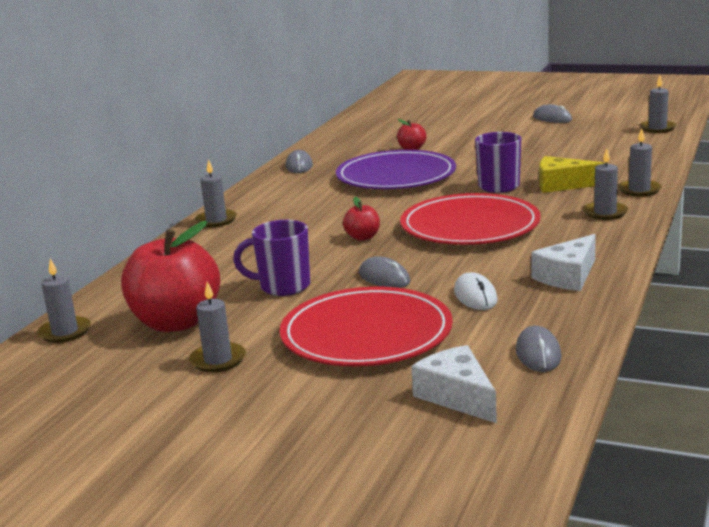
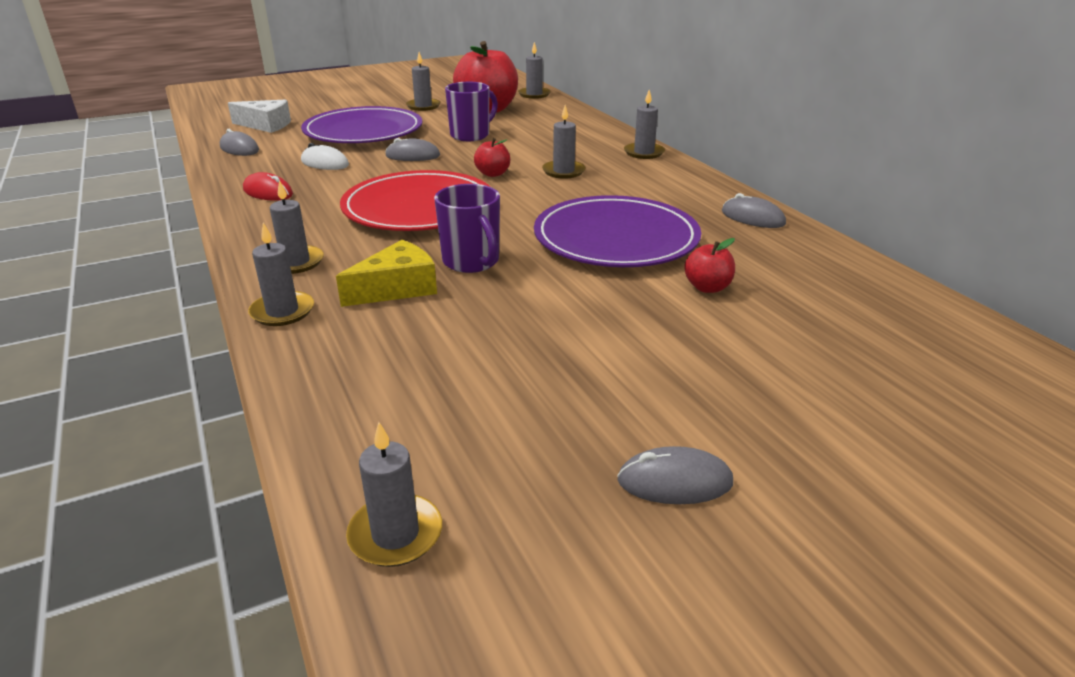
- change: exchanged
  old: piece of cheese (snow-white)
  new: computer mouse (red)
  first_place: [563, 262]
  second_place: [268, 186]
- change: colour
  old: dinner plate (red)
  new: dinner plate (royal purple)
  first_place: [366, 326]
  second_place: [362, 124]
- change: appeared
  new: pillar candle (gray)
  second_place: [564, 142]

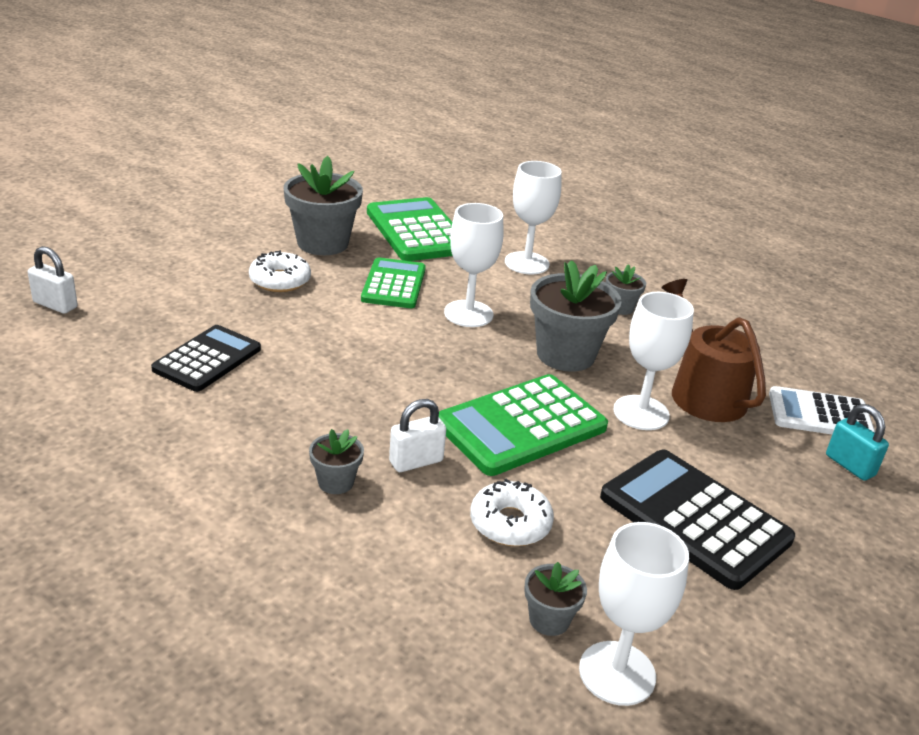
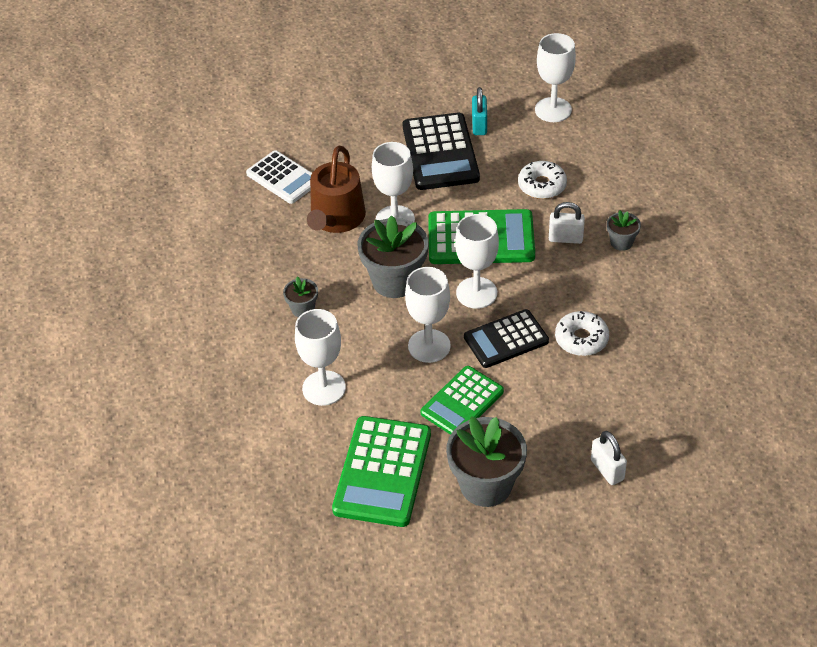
- change: relocated
  old: small lock (snow-white)
  first_place: [53, 280]
  second_place: [609, 458]
- change: relocated
  old: doughnut (snow-white)
  first_place: [280, 271]
  second_place: [582, 333]
- change: relocated
  old: adding machine (black)
  first_place: [206, 358]
  second_place: [506, 338]
- change: relocated
  old: small lock (turquoise)
  first_place: [857, 442]
  second_place: [479, 111]
- change: missing
  old: potted plant (gray)
  first_place: [555, 599]
- change: appeared
  new: goblet (snow-white)
  second_place: [477, 261]

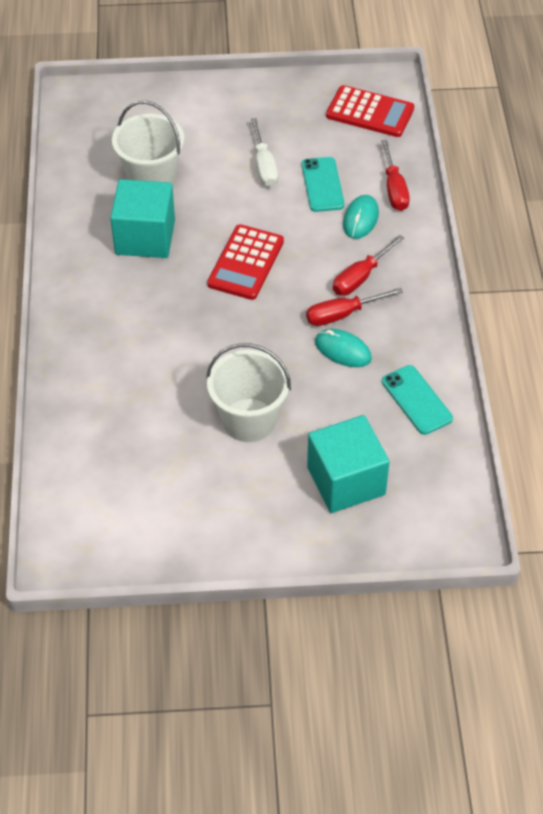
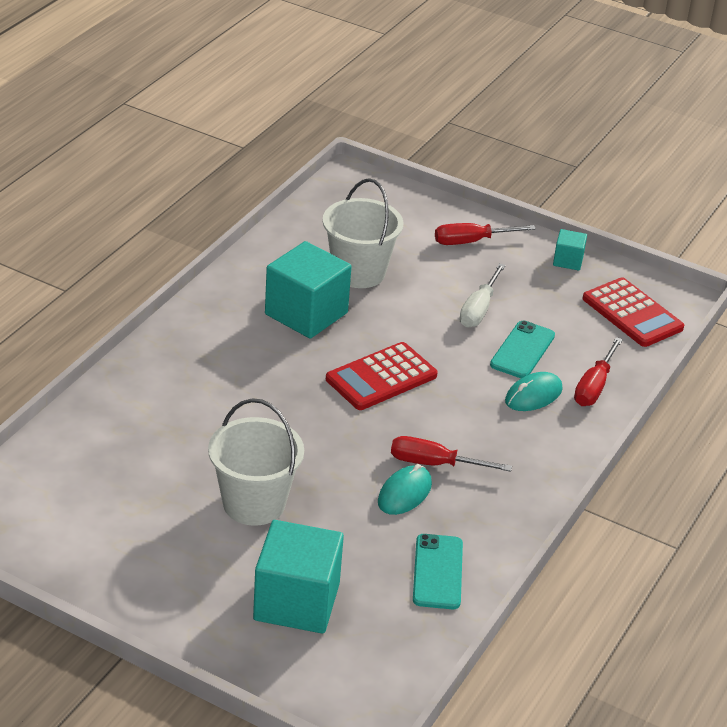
- change: relocated
  old: hand screwdriver (red)
  first_place: [368, 265]
  second_place: [485, 234]
- change: spun
  old: computer mouse (turquoise)
  first_place: [343, 348]
  second_place: [405, 489]
  degrees: 60
- change: appeared
  new: cube (turquoise)
  second_place: [570, 250]

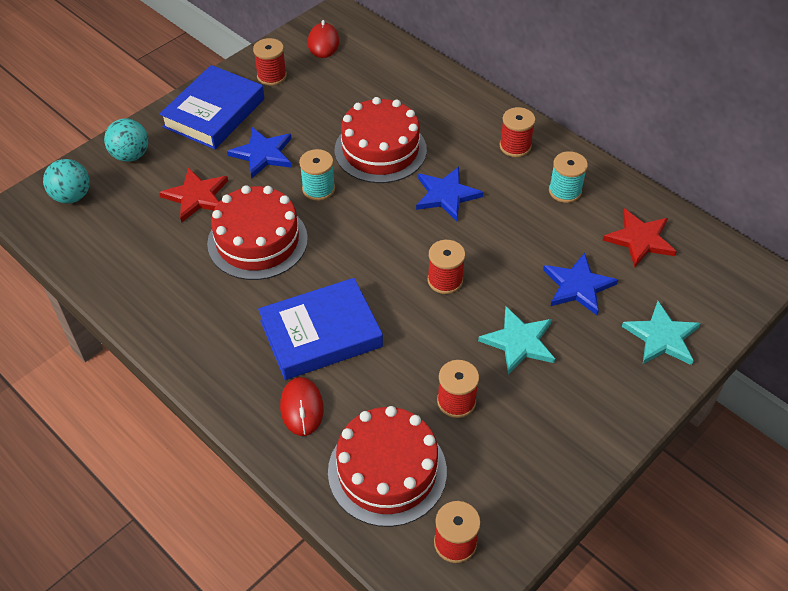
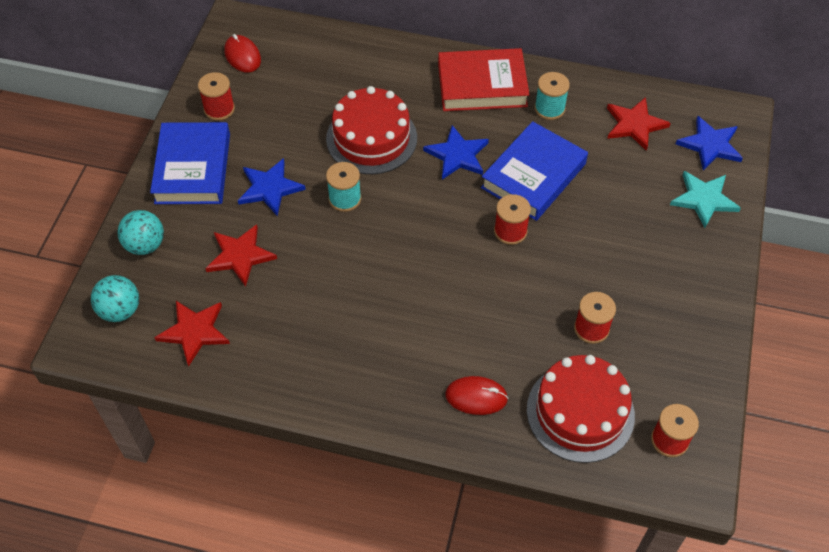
- change: exchanged
  old: bobbin (red)
  new: hardback (red)
  first_place: [517, 132]
  second_place: [484, 79]
- change: missing
  old: cake (red)
  first_place: [257, 232]
- change: relocated
  old: star shape (blue)
  first_place: [580, 284]
  second_place: [709, 143]
- change: relocated
  old: hardback (blue)
  first_place: [320, 329]
  second_place: [534, 171]
- change: missing
  old: star shape (turquoise)
  first_place: [516, 340]
- change: spun
  old: computer mouse (red)
  first_place: [302, 406]
  second_place: [476, 395]
  degrees: -45
- change: appeared
  new: star shape (red)
  second_place: [192, 333]

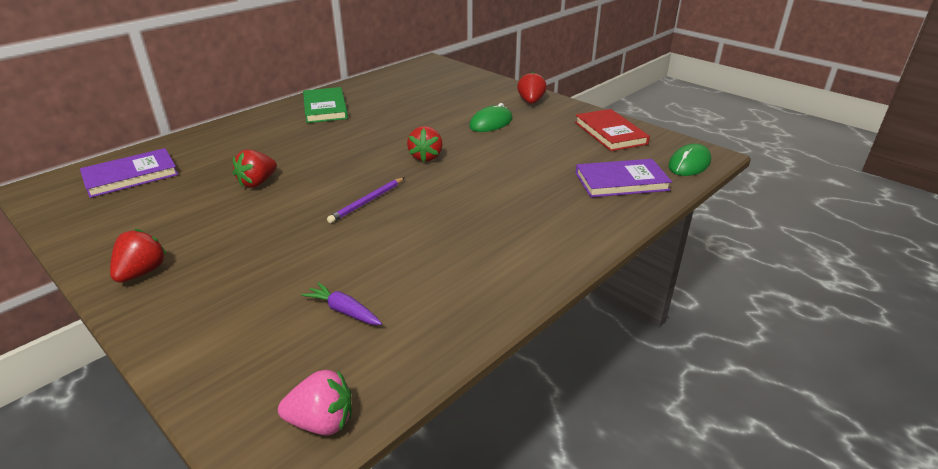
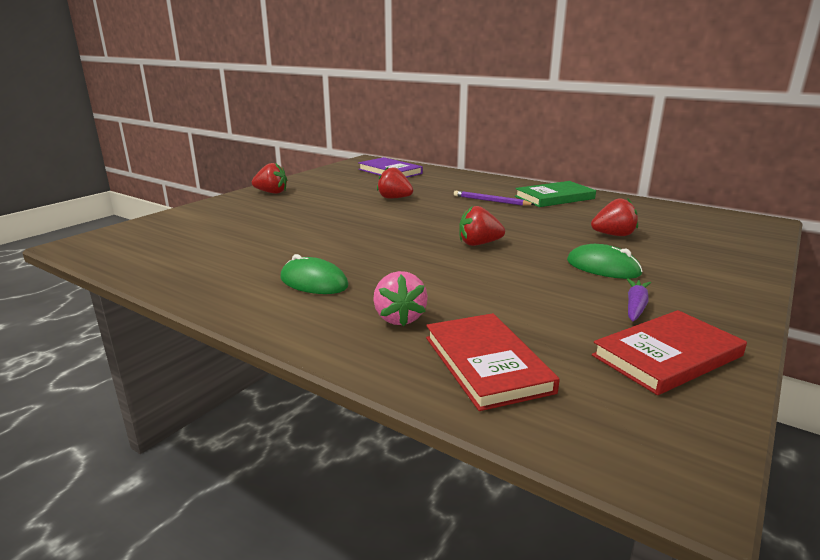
- change: relocated
  old: toy strawberry (red)
  first_place: [532, 88]
  second_place: [614, 217]
- change: relocated
  old: computer mouse (emerald)
  first_place: [689, 160]
  second_place: [314, 274]
- change: colour
  old: hardback (royal purple)
  new: hardback (red)
  first_place: [624, 178]
  second_place: [493, 362]
- change: relocated
  old: wooden pencil (royal purple)
  first_place: [366, 200]
  second_place: [494, 198]
- change: relocated
  old: toy carrot (royal purple)
  first_place: [342, 303]
  second_place: [639, 299]
- change: relocated
  old: toy strawberry (rose-pink)
  first_place: [315, 402]
  second_place: [400, 298]

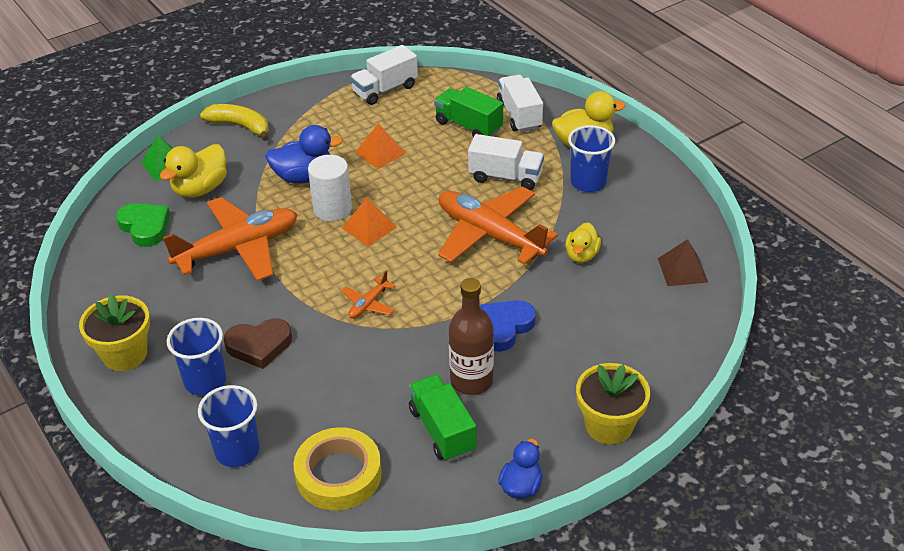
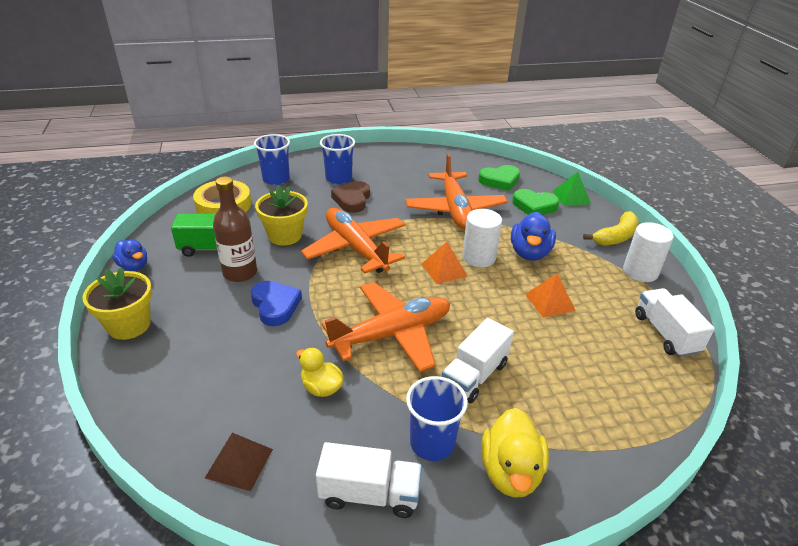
- change: relocated
  old: lorry (snow-white)
  first_place: [520, 103]
  second_place: [369, 480]
- change: missing
  old: lorry (emerald)
  first_place: [468, 112]
- change: exchanged
  old: toy duck (yellow)
  new: heart shape (emerald)
  first_place: [193, 171]
  second_place: [535, 202]
- change: size
  old: aeroplane (bright orange)
  first_place: [368, 295]
  second_place: [353, 241]
  factor: 2.3
- change: relocated
  old: potted plant (yellow)
  first_place: [114, 332]
  second_place: [281, 215]
- change: appeared
  new: cylinder (snow-white)
  second_place: [648, 252]

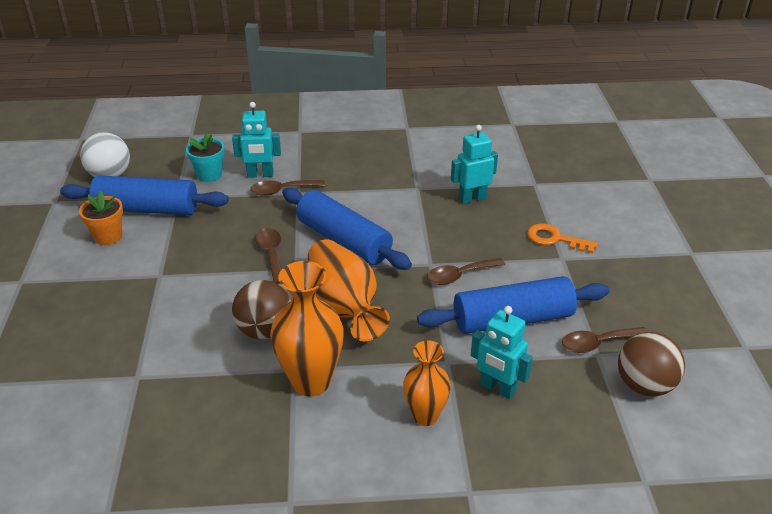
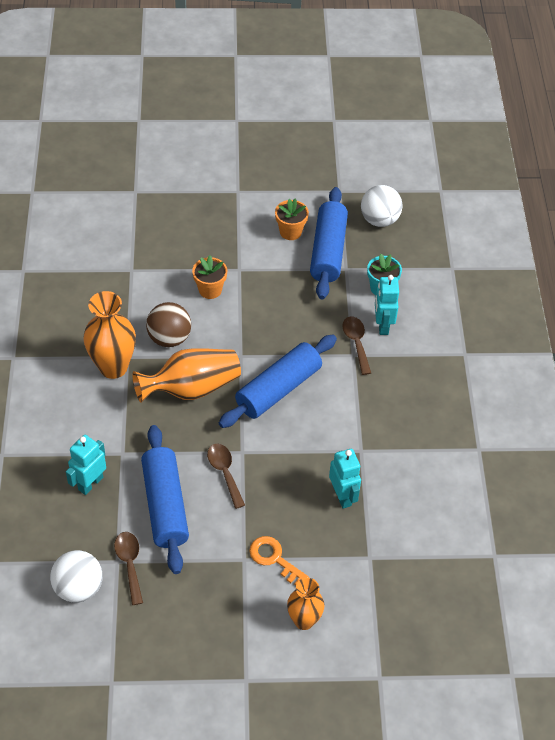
- change: spun
  old: latchkey (bright orange)
  first_place: [562, 238]
  second_place: [279, 561]
  degrees: -75
- change: missing
  old: teaspoon (dark brown)
  first_place: [268, 256]
- change: colour
  old: sphere (dark brown)
  new: sphere (snow-white)
  first_place: [651, 364]
  second_place: [76, 576]
- change: relocated
  old: vase (bright orange)
  first_place: [427, 383]
  second_place: [305, 604]
- change: appeared
  new: potted plant (bright orange)
  second_place: [209, 277]

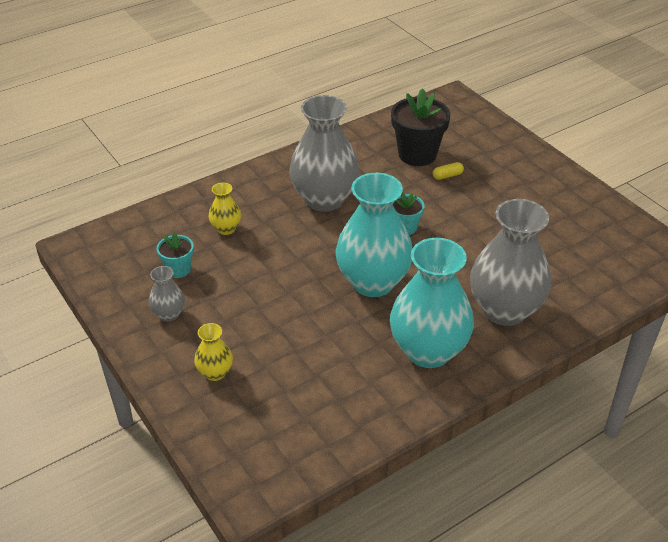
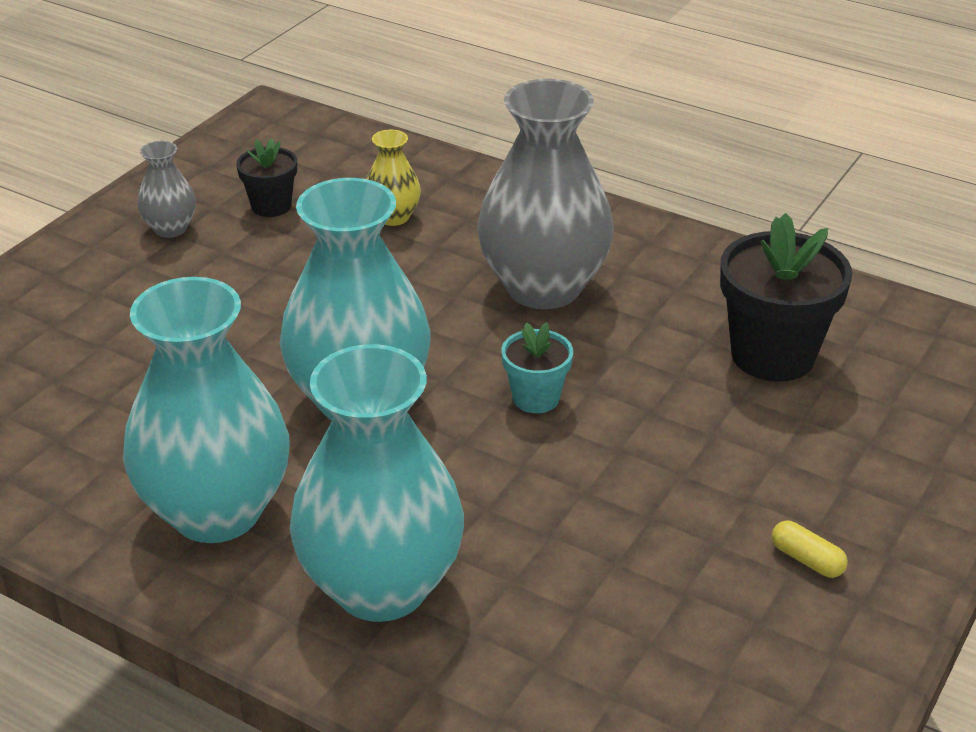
- change: relocated
  old: pill (yellow)
  first_place: [448, 171]
  second_place: [810, 549]
- change: colour
  old: vase (gray)
  new: vase (turquoise)
  first_place: [510, 262]
  second_place: [377, 483]
- change: colour
  old: potted plant (turquoise)
  new: potted plant (black)
  first_place: [175, 255]
  second_place: [266, 178]
- change: missing
  old: vase (yellow)
  first_place: [213, 352]

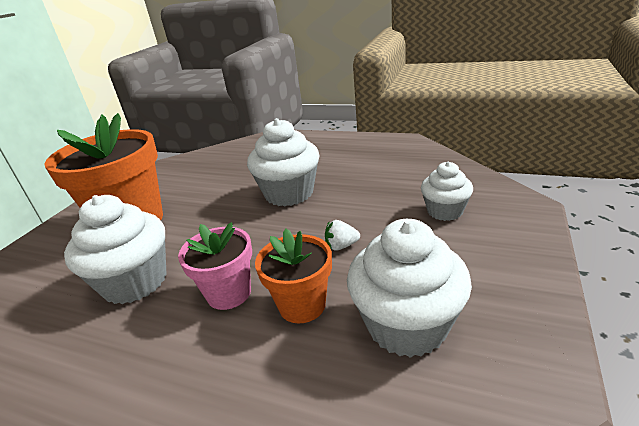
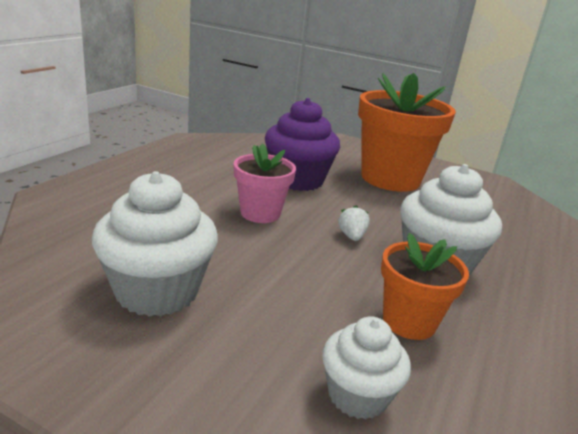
- change: colour
  old: fairy cake (snow-white)
  new: fairy cake (royal purple)
  first_place: [115, 249]
  second_place: [302, 144]
- change: relocated
  old: toy strawberry (snow-white)
  first_place: [342, 235]
  second_place: [354, 223]
- change: relocated
  old: potted plant (bright orange)
  first_place: [293, 276]
  second_place: [425, 286]

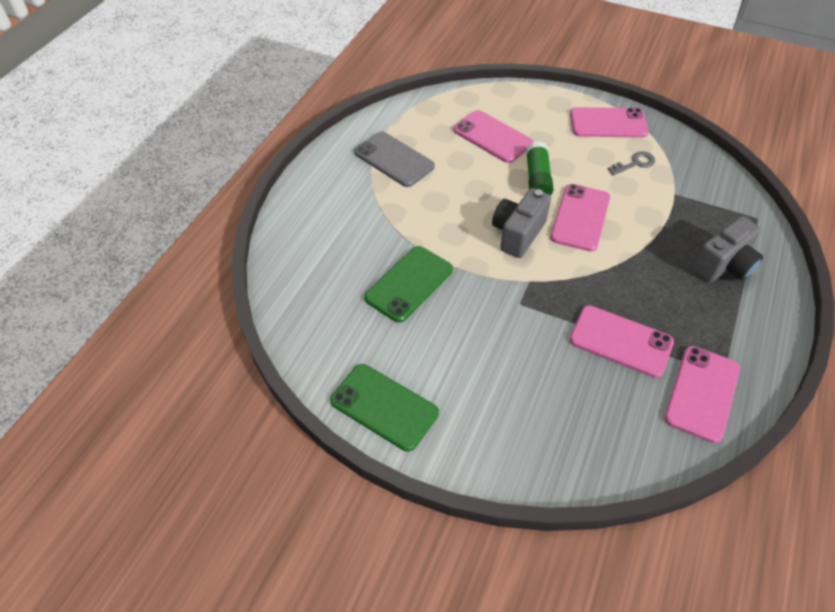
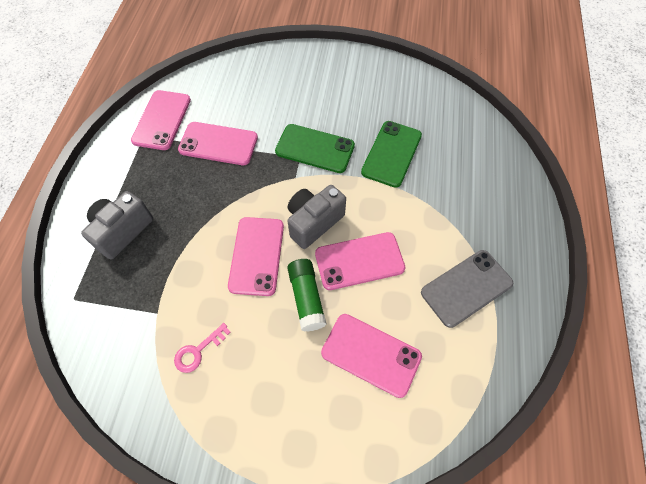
- change: relocated
  old: smartphone (rose-pink)
  first_place: [609, 122]
  second_place: [360, 261]
- change: spun
  old: smartphone (gray)
  first_place: [394, 159]
  second_place: [467, 289]
  degrees: -60
- change: colour
  old: latchkey (gray)
  new: latchkey (rose-pink)
  first_place: [631, 163]
  second_place: [202, 348]
- change: spun
  old: camera (gray)
  first_place: [521, 223]
  second_place: [317, 217]
  degrees: -150
- change: relocated
  old: smartphone (emerald)
  first_place: [384, 408]
  second_place: [315, 148]

